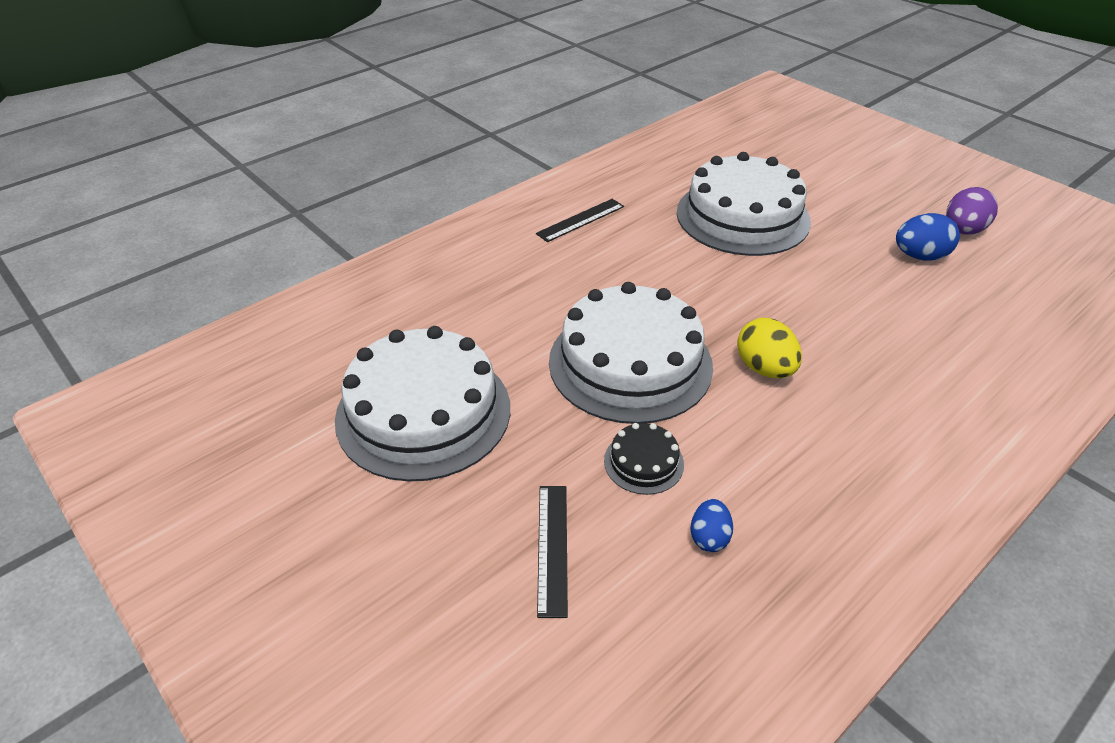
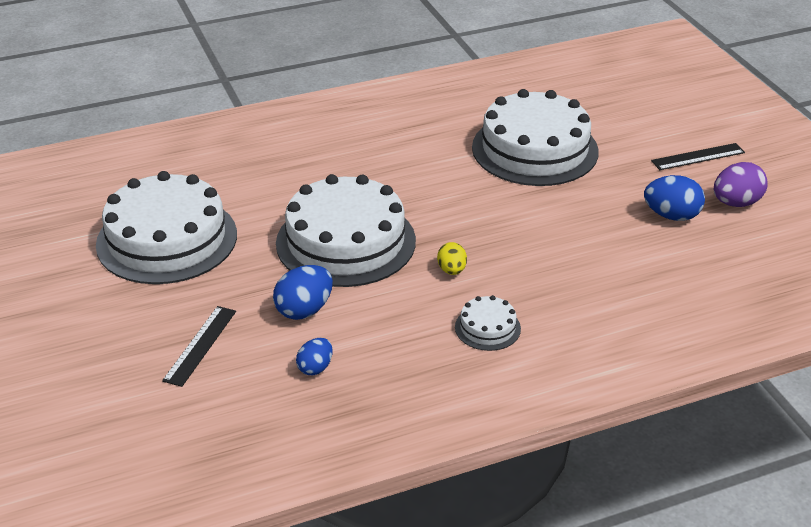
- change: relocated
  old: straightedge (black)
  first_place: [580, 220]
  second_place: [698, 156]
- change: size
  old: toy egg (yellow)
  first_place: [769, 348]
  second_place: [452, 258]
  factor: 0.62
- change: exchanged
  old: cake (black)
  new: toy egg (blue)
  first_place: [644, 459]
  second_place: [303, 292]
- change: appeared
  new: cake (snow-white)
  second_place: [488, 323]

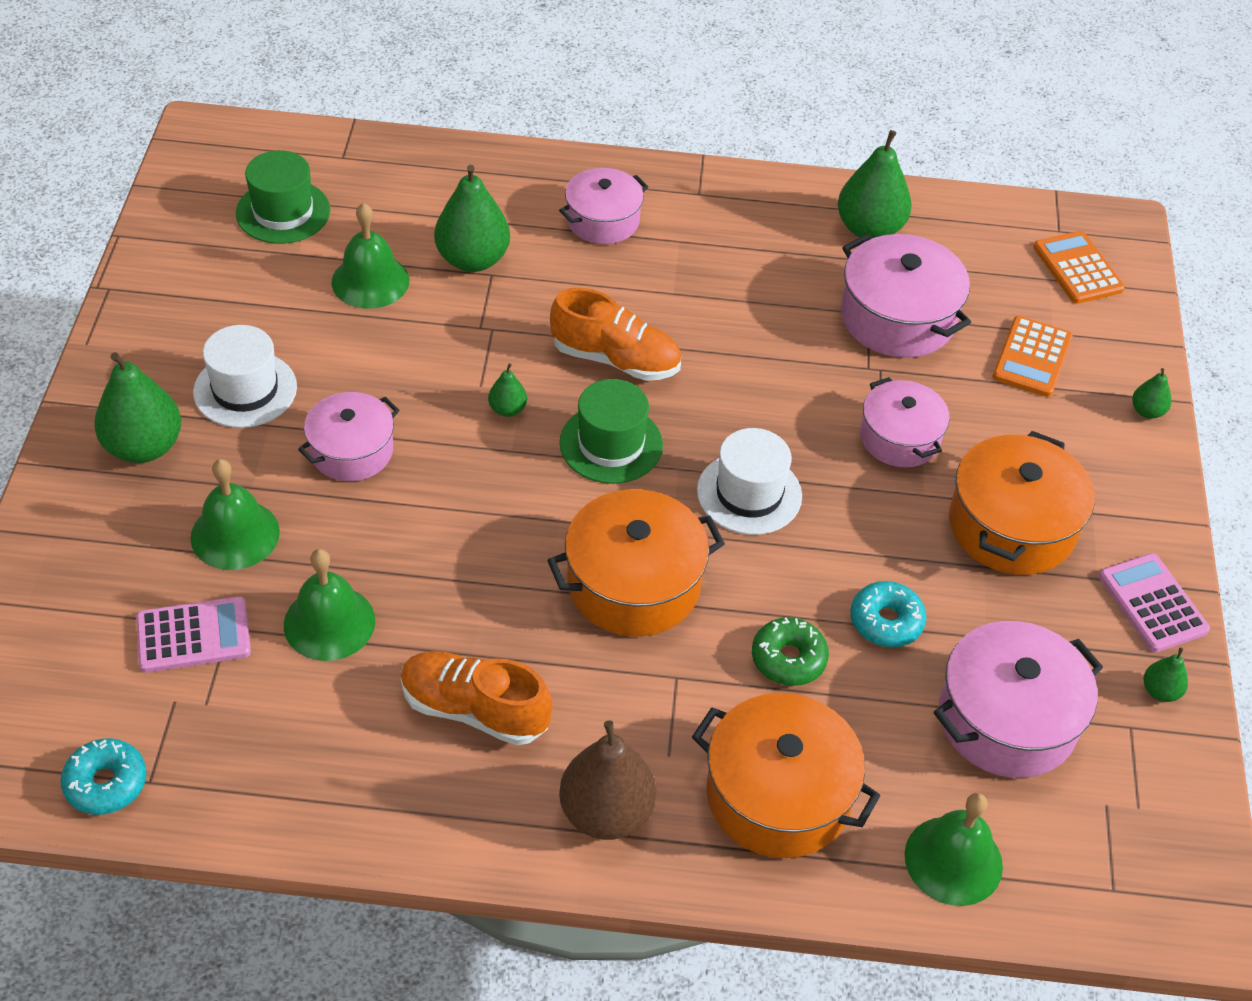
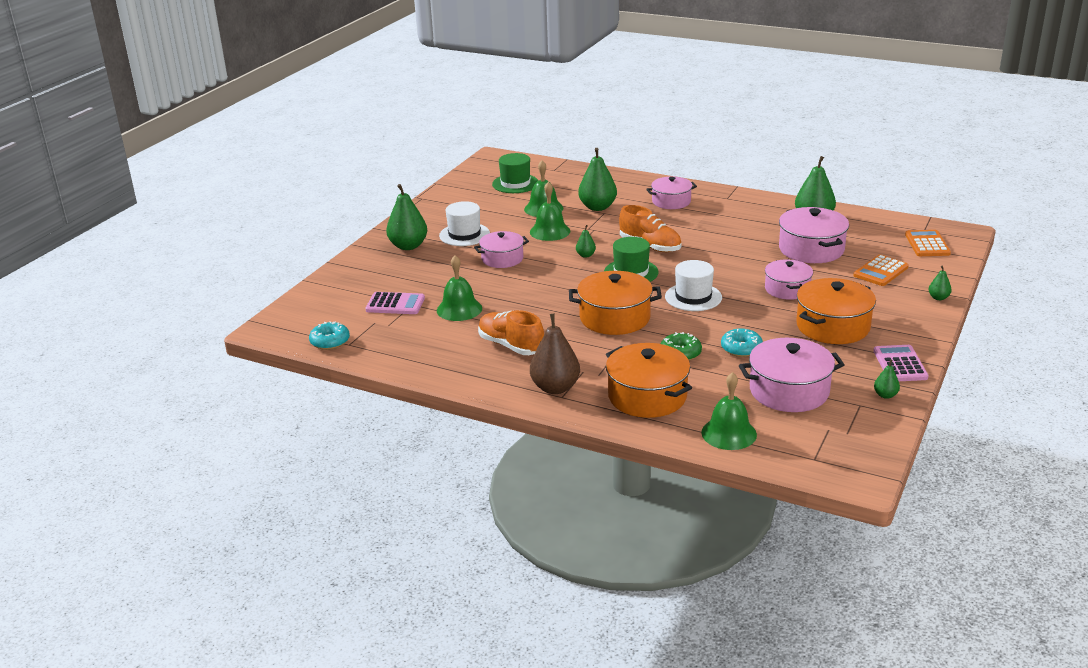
- change: relocated
  old: school bell (emerald)
  first_place: [235, 514]
  second_place: [550, 211]

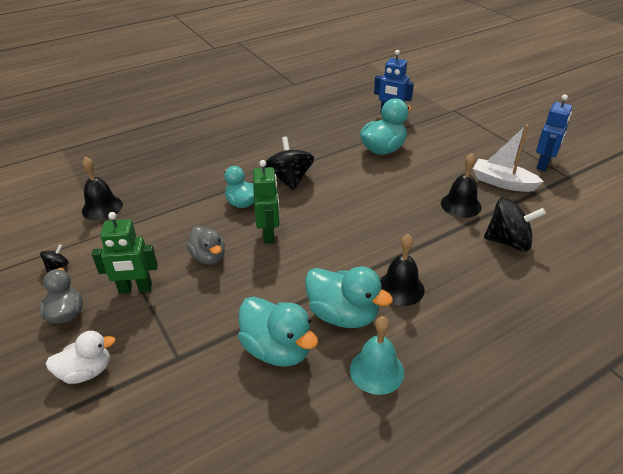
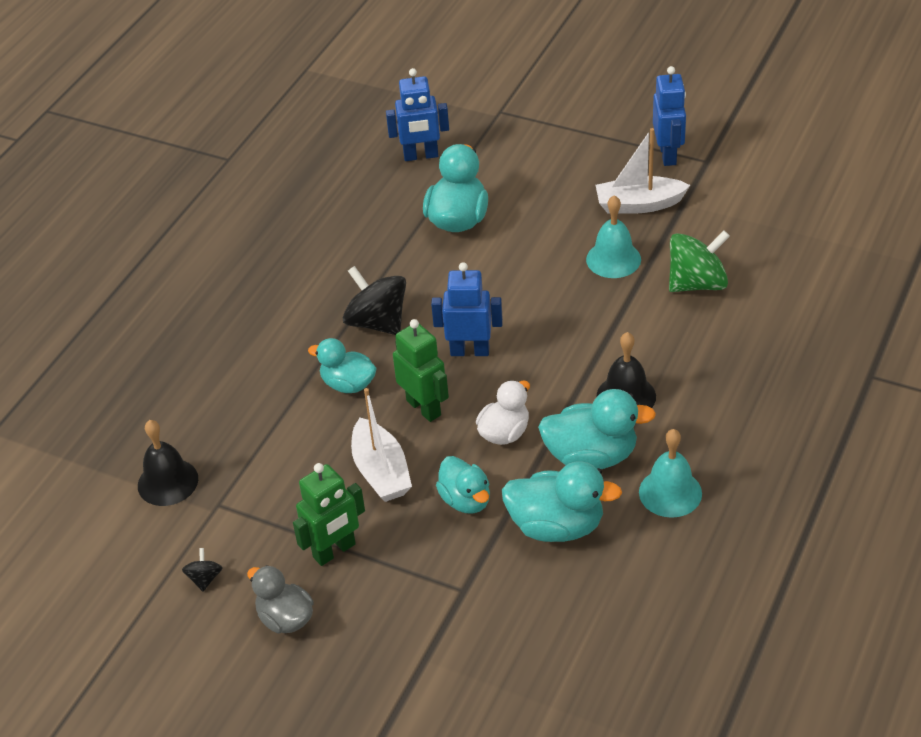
- change: colour
  old: school bell (black)
  new: school bell (turquoise)
  first_place: [461, 185]
  second_place: [613, 236]
- change: colour
  old: toy top (black)
  new: toy top (emerald)
  first_place: [515, 225]
  second_place: [699, 261]
- change: exchanged
  old: toy duck (gray)
  new: sailboat (snow-white)
  first_place: [206, 245]
  second_place: [381, 445]
- change: relocated
  old: toy duck (snow-white)
  first_place: [81, 357]
  second_place: [503, 412]
- change: appeared
  new: robot (blue)
  second_place: [467, 309]
- change: appeared
  new: toy duck (turquoise)
  second_place: [463, 484]

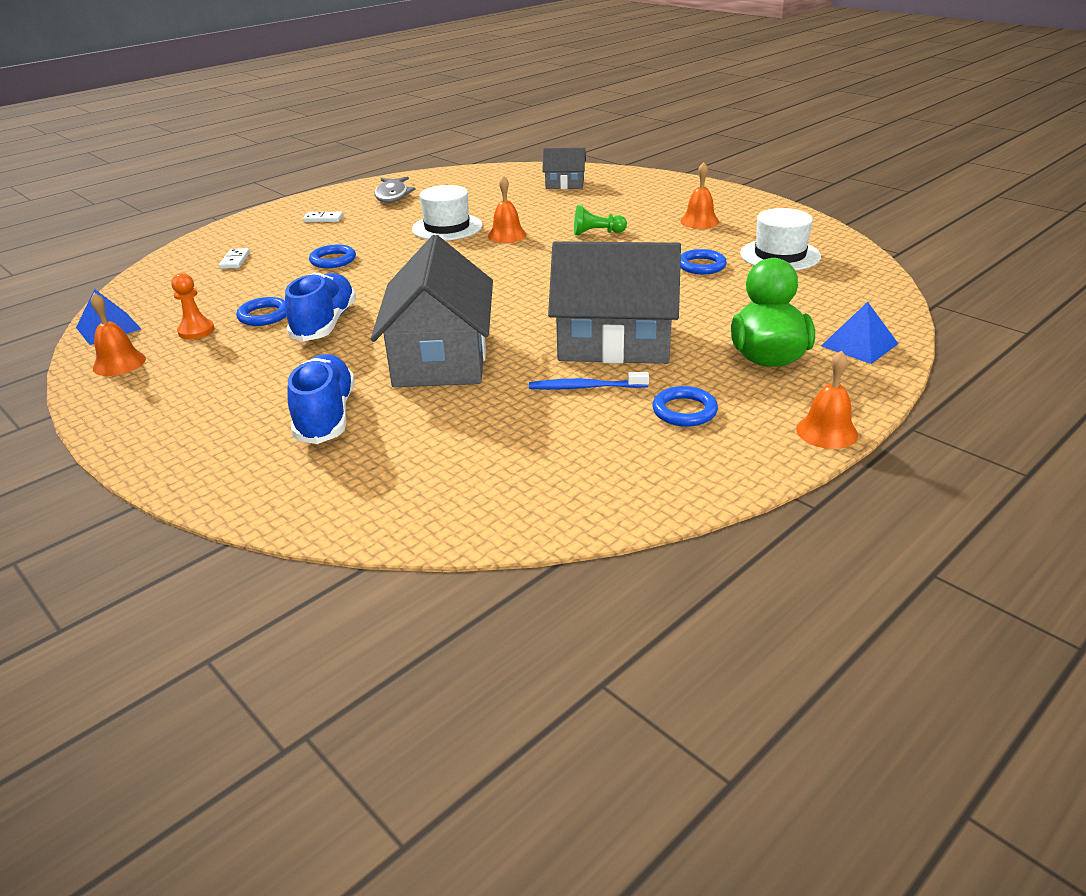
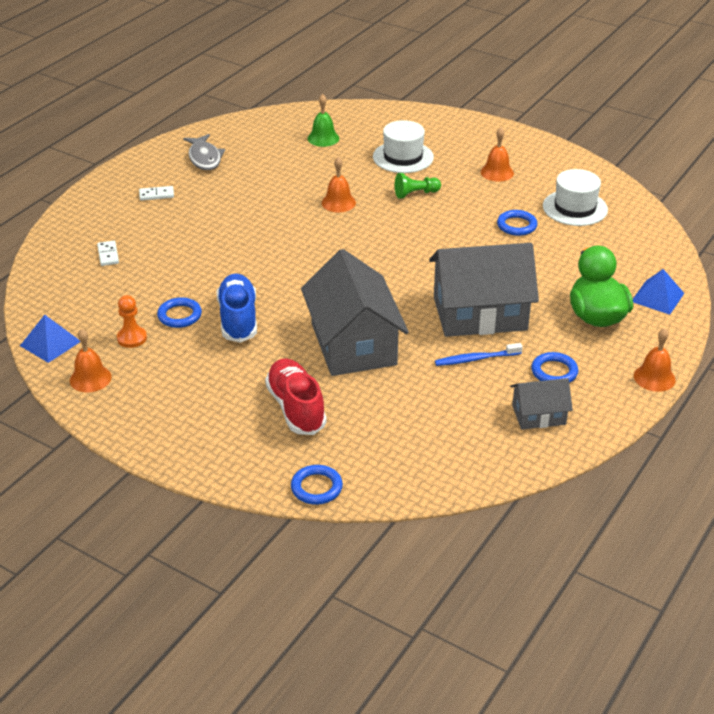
- change: relocated
  old: cottage (gray)
  first_place: [564, 168]
  second_place: [541, 404]
- change: relocated
  old: tall hat (snow-white)
  first_place: [447, 213]
  second_place: [403, 146]
- change: relocated
  old: torus (blue)
  first_place: [332, 256]
  second_place: [317, 485]
- change: colour
  old: lace-up shoe (blue)
  new: lace-up shoe (red)
  first_place: [321, 399]
  second_place: [296, 396]
- change: appeared
  new: school bell (emerald)
  second_place: [323, 120]

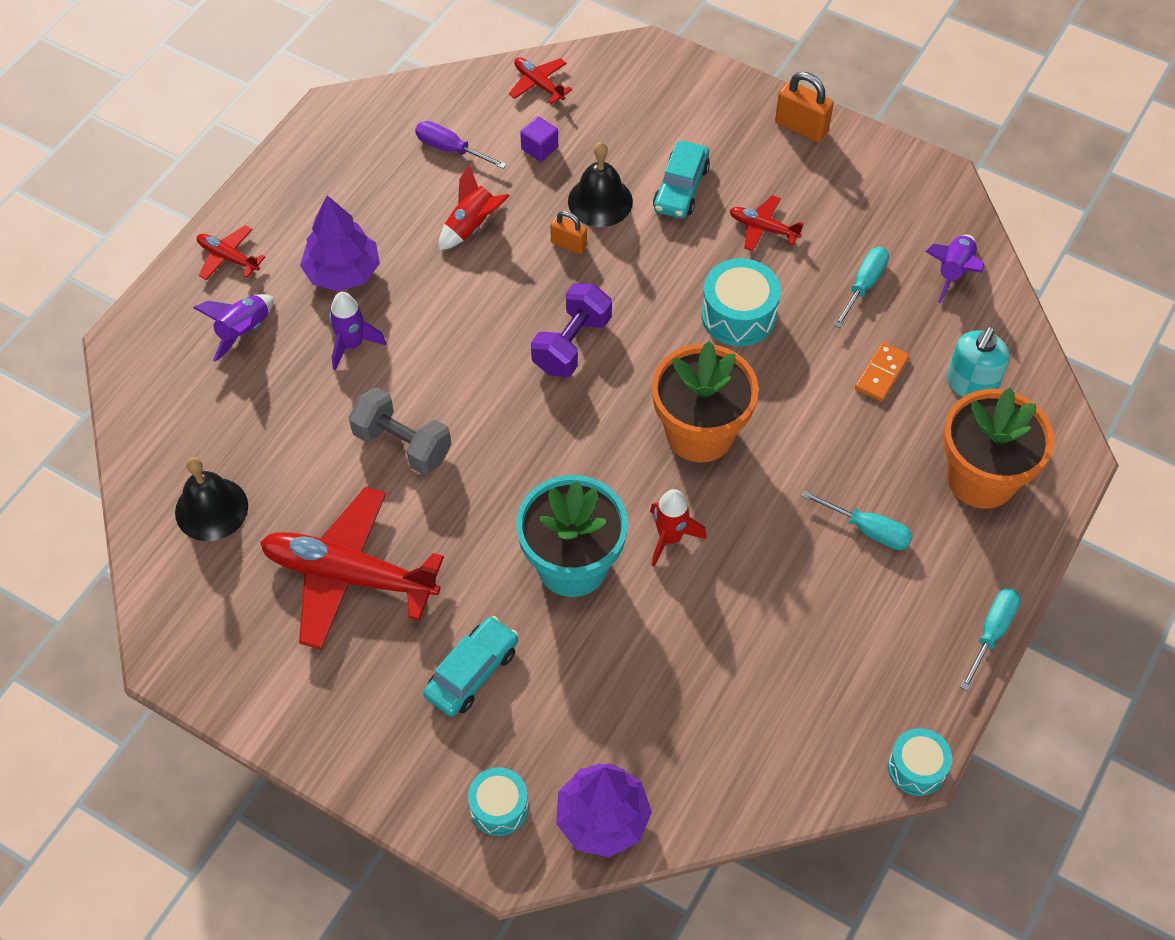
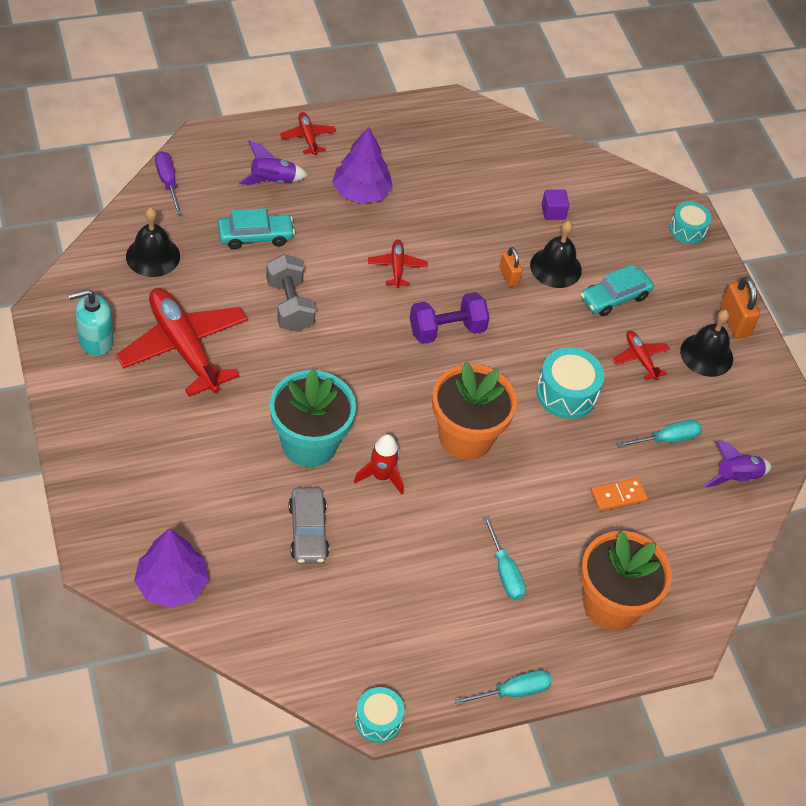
- change: relocated
  old: aeroplane (red)
  first_place: [540, 80]
  second_place: [397, 264]
- change: relocated
  old: hand screwdriver (royal purple)
  first_place: [461, 145]
  second_place: [168, 183]
- change: missing
  old: spaceship (red)
  first_place: [474, 207]
- change: missing
  old: spaceship (royal purple)
  first_place: [357, 331]
- change: relocated
  old: soap dispenser (turquoise)
  first_place: [978, 362]
  second_place: [91, 322]
- change: relocated
  old: automobile (turquoise)
  first_place: [470, 666]
  second_place: [256, 228]
- change: relocated
  old: toy drum (turquoise)
  first_place: [498, 801]
  second_place: [690, 222]
- change: appeared
  new: school bell (black)
  second_place: [706, 343]
- change: appeared
  new: automobile (gray)
  second_place: [309, 525]

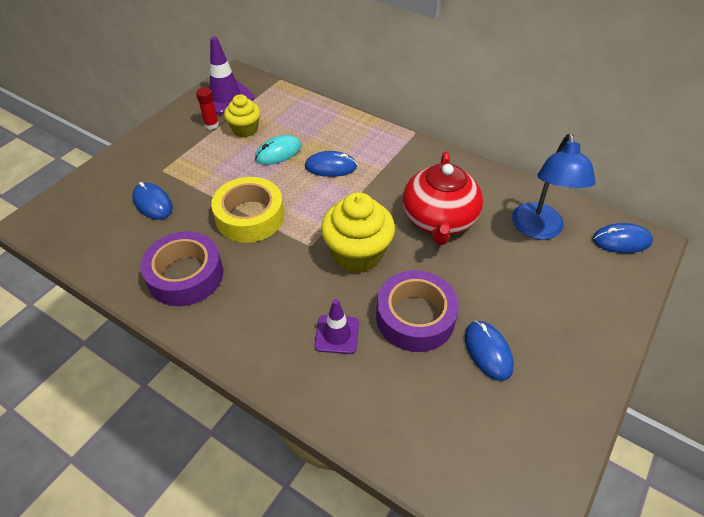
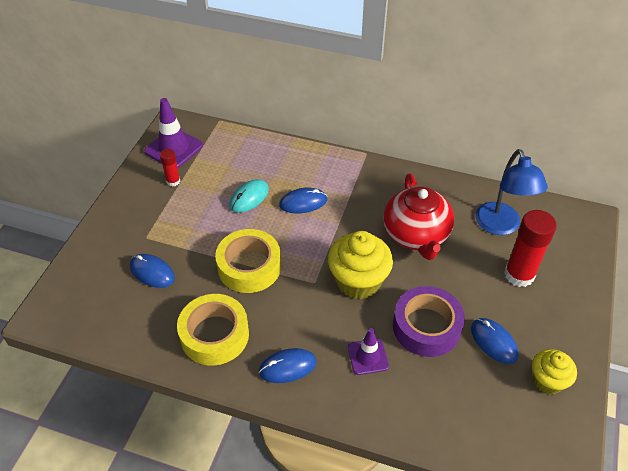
- change: relocated
  old: fairy cake (yellow)
  first_place: [242, 116]
  second_place: [554, 371]
- change: relocated
  old: computer mouse (blue)
  first_place: [623, 238]
  second_place: [288, 365]
- change: colour
  old: roll of tape (royal purple)
  new: roll of tape (yellow)
  first_place: [181, 268]
  second_place: [213, 330]
- change: appeared
  new: stick of glue (red)
  second_place: [530, 248]

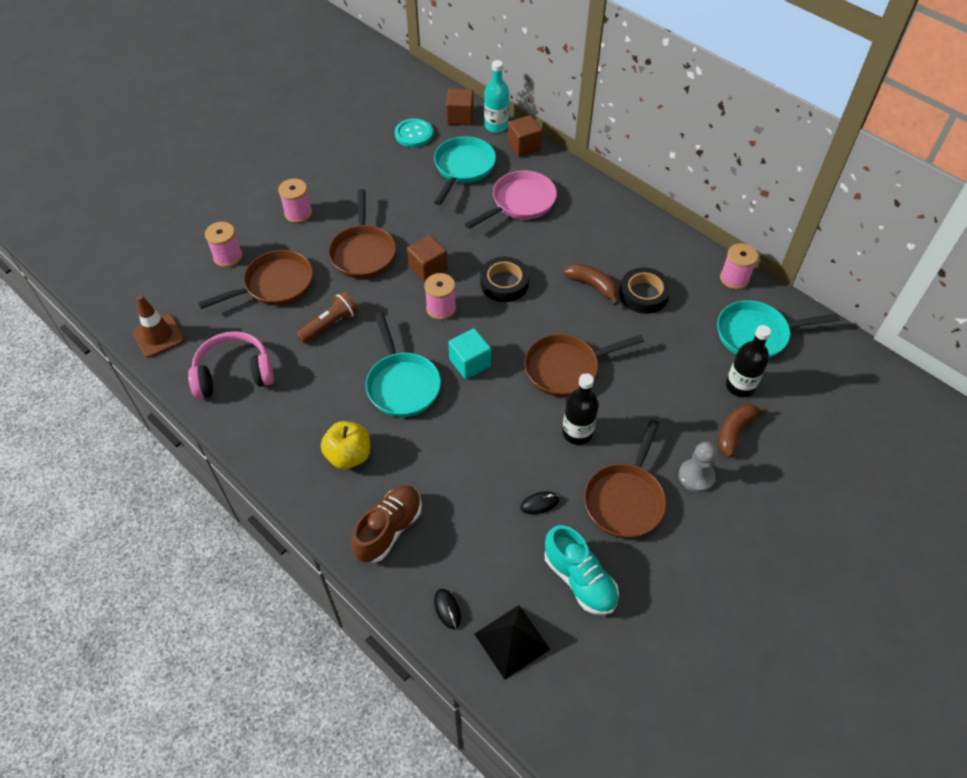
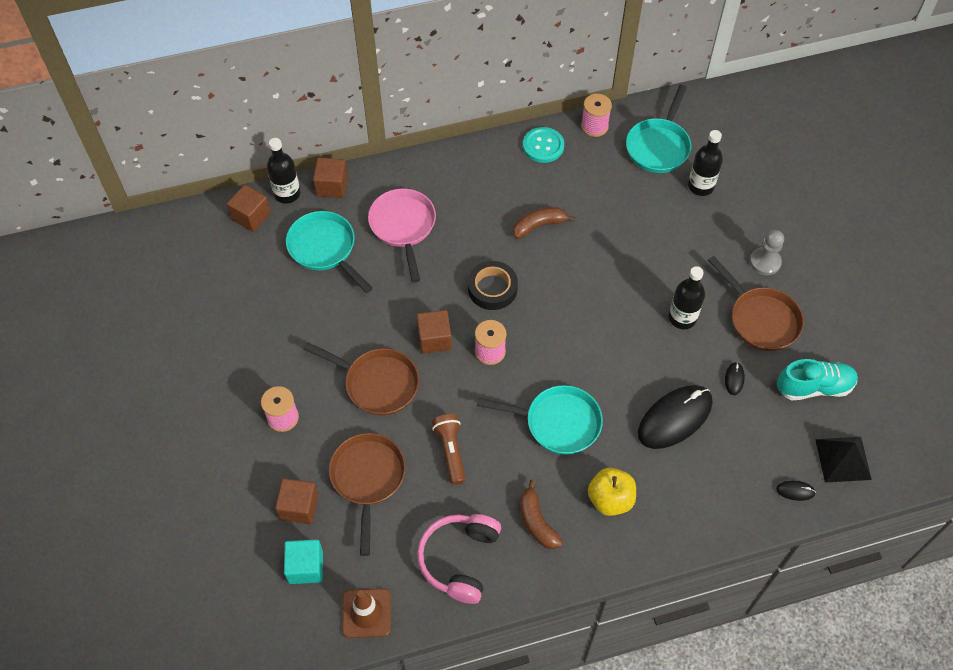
- change: colour
  old: drink bottle (turquoise)
  new: drink bottle (black)
  first_place: [496, 96]
  second_place: [283, 171]
- change: relocated
  old: shirt button (turquoise)
  first_place: [414, 133]
  second_place: [543, 145]
- change: exchanged
  old: bobbin (rose-pink)
  new: cube (dark brown)
  first_place: [223, 244]
  second_place: [297, 501]
- change: missing
  old: roll of tape (black)
  first_place: [645, 290]
- change: relocated
  old: cube (turquoise)
  first_place: [469, 353]
  second_place: [303, 561]
- change: missing
  old: skillet (dark brown)
  first_place: [584, 365]
- change: relocated
  old: banana (dark brown)
  first_place: [742, 430]
  second_place: [541, 514]
- change: missing
  old: lace-up shoe (dark brown)
  first_place: [386, 524]
- change: appeared
  new: computer mouse (black)
  second_place: [675, 417]

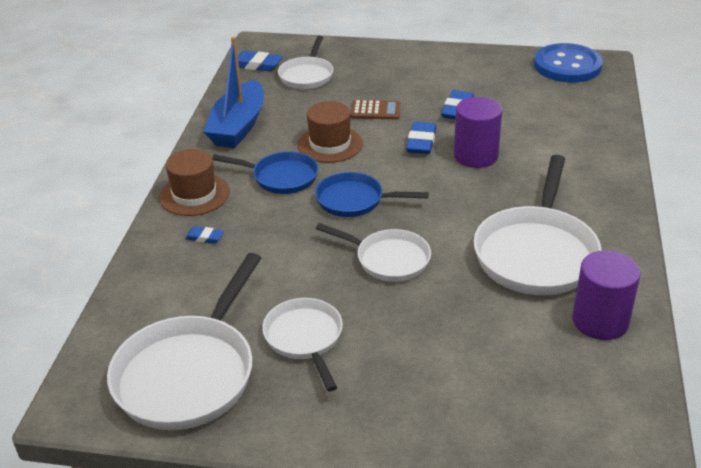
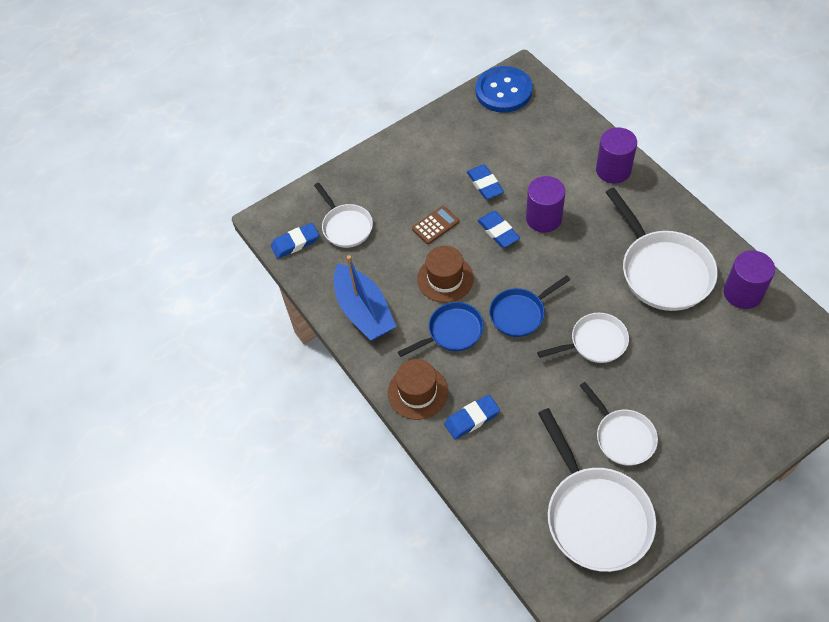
- change: size
  old: gum eraser (blue)
  first_place: [204, 235]
  second_place: [472, 417]
  factor: 1.73
- change: spun
  old: skillet (snow-white)
  first_place: [302, 344]
  second_place: [619, 424]
  degrees: -150
- change: appeared
  new: cylinder (royal purple)
  second_place: [616, 155]

